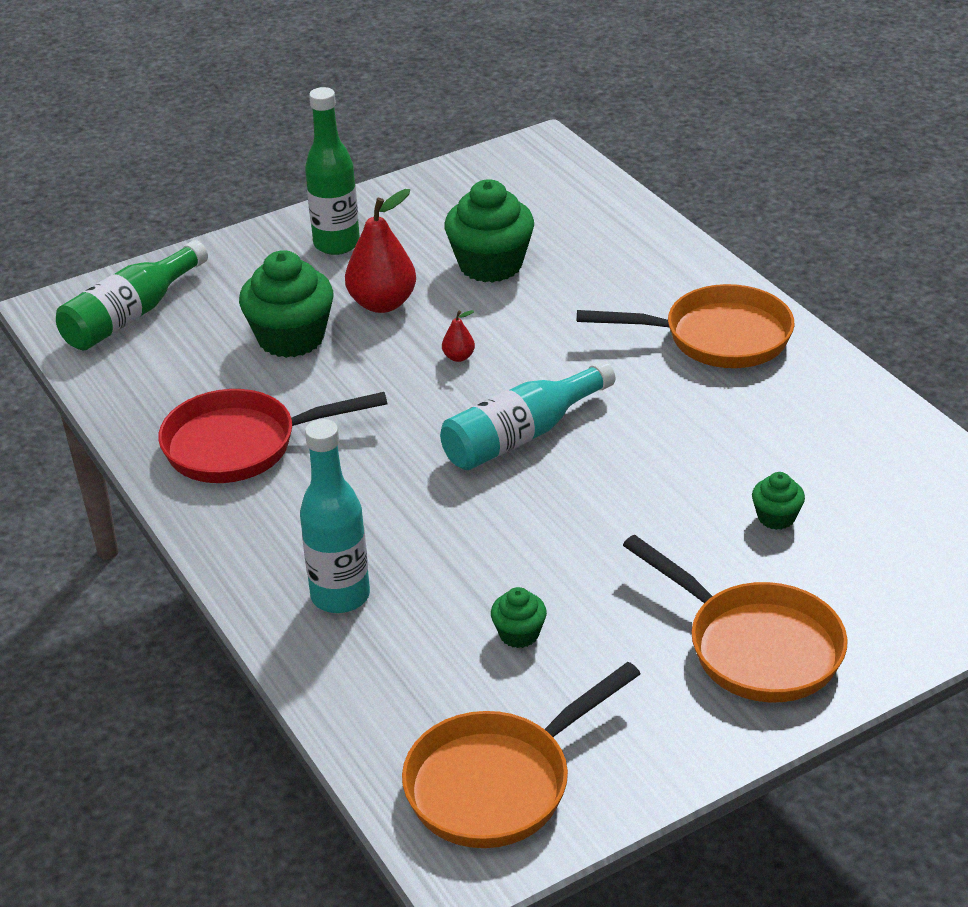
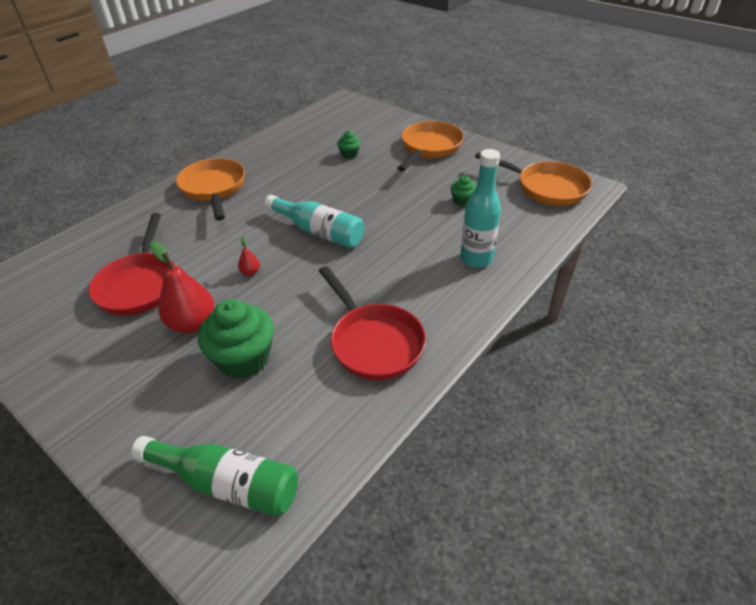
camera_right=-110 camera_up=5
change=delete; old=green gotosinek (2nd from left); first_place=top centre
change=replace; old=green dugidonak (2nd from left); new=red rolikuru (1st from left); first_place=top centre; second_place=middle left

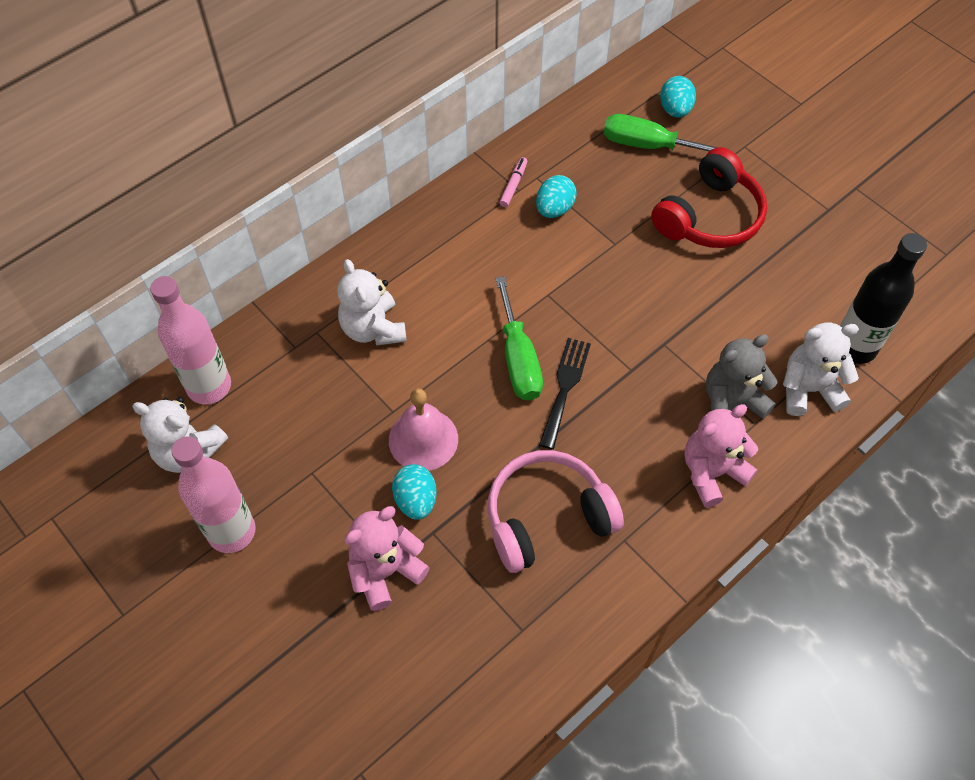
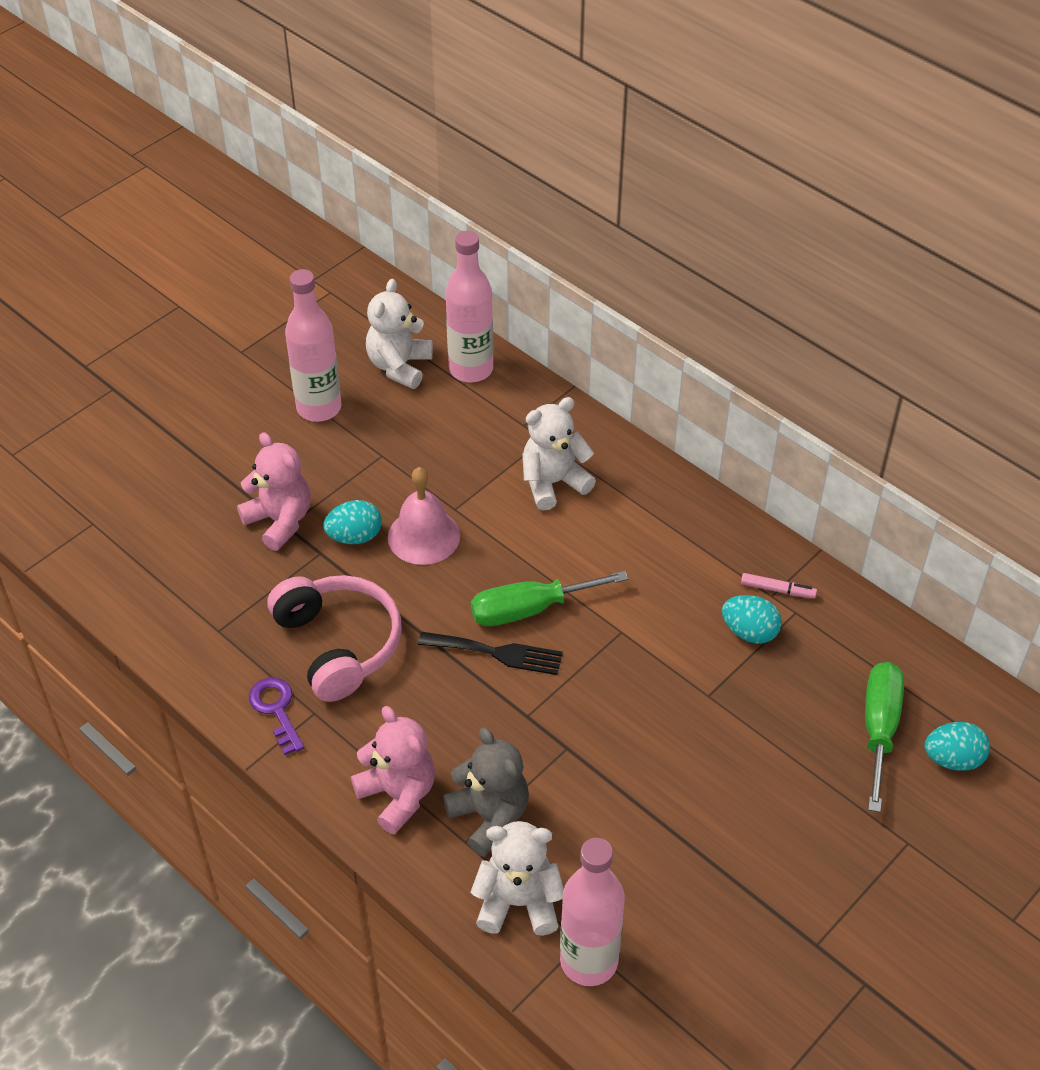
camera_right=85 camera_up=-10
change=delete; old=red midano; first_place=top right
change=recolor; old=black gotosinek; new=pink gotosinek (3rd from left); first_place=middle right; second_place=bottom centre
change=rotate; old=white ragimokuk (3rd from left in the first image); first_place=middle right; second_place=bottom centre; degrees=-75
change=insert; new=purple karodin; second_place=bottom left

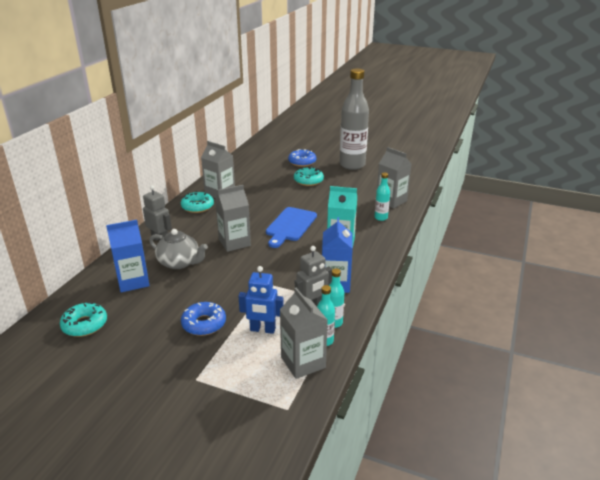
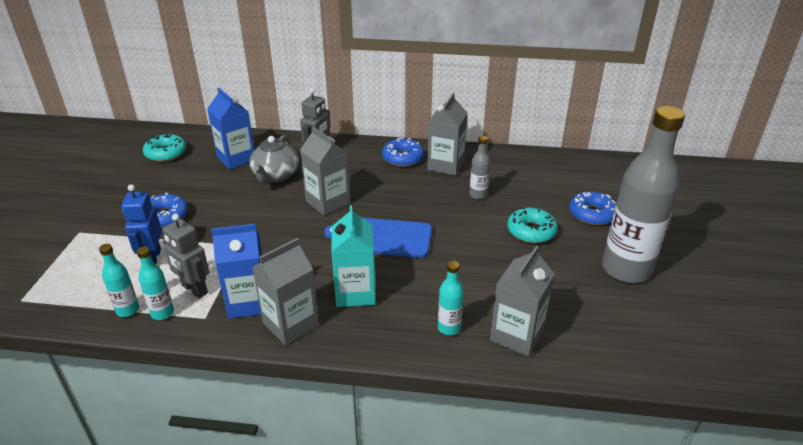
camera_right=75 camera_up=5
change=recolor; old=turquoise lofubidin (2nd from left); new=blue lofubidin (2nd from left); first_place=middle left; second_place=centre
change=move; old=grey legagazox (3rd from left in the first image); new=grey legagazox (1st from left); first_place=bottom centre; second_place=centre
change=insert; new=grey gotosinek (1st from left); second_place=centre

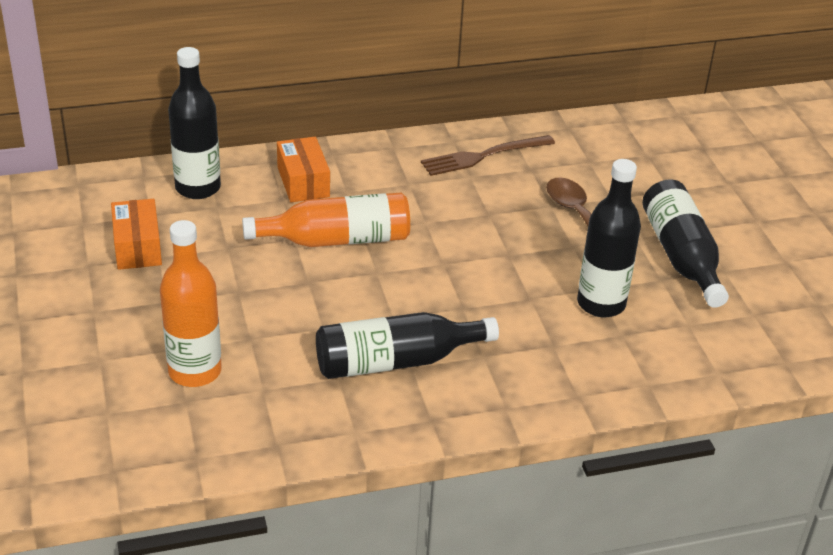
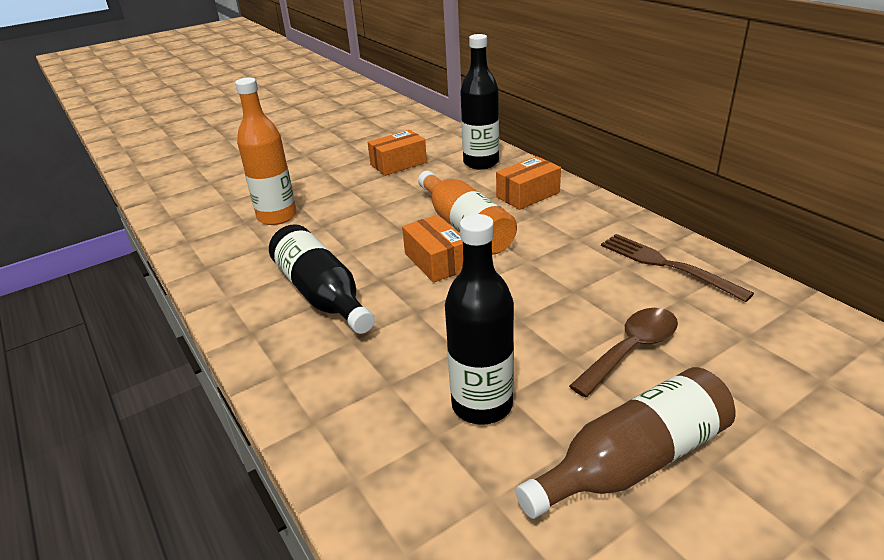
camera_right=75 camera_up=-5
change=recolor; old=black gotosinek (4th from left); new=brown gotosinek; first_place=middle right; second_place=bottom right
change=insert; new=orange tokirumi (2nd from left); second_place=centre

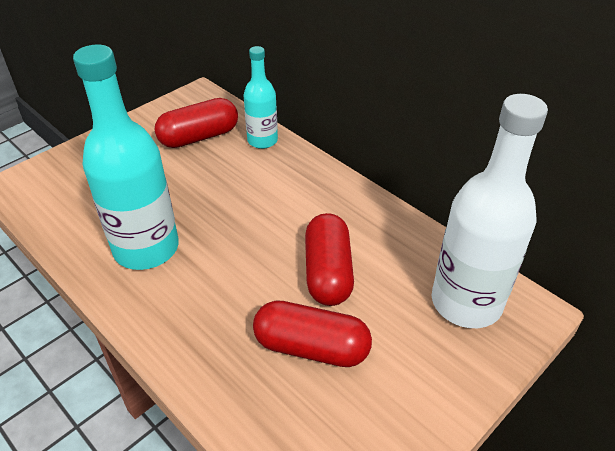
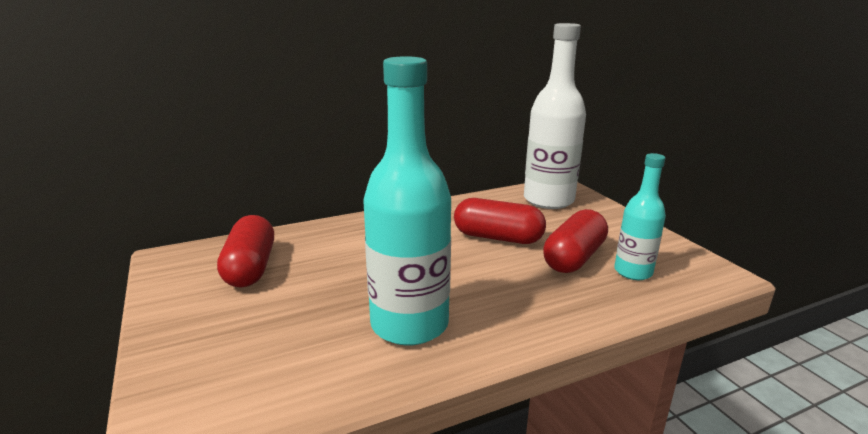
camera_right=-70 camera_up=-20
change=move; old=turquoise gotosinek (2nd from left); first_place=top centre; second_place=middle right

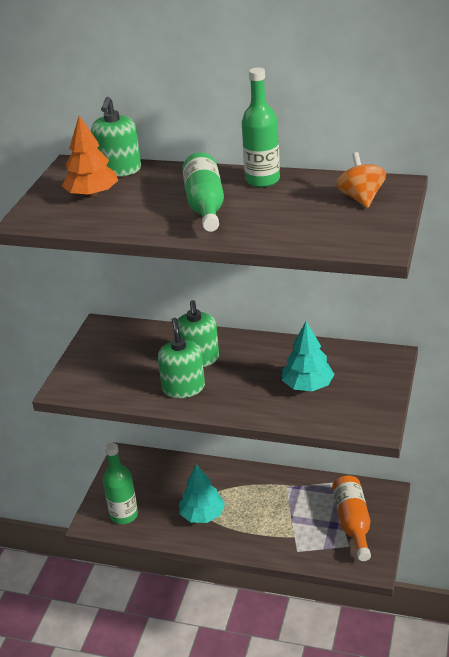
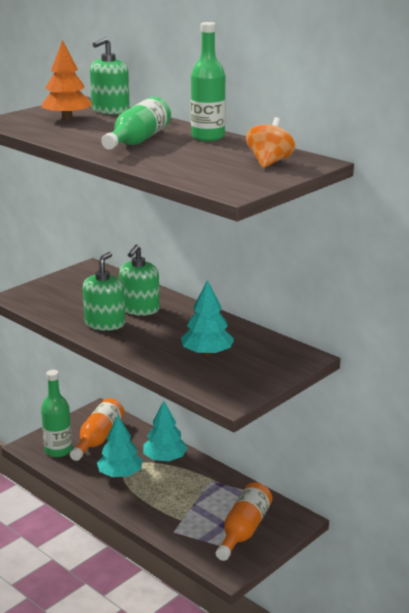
camera_right=25 camera_up=-10
change=insert; new=orange gotosinek (1st from left); second_place=bottom left
change=insert; new=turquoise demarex (2nd from left); second_place=bottom centre

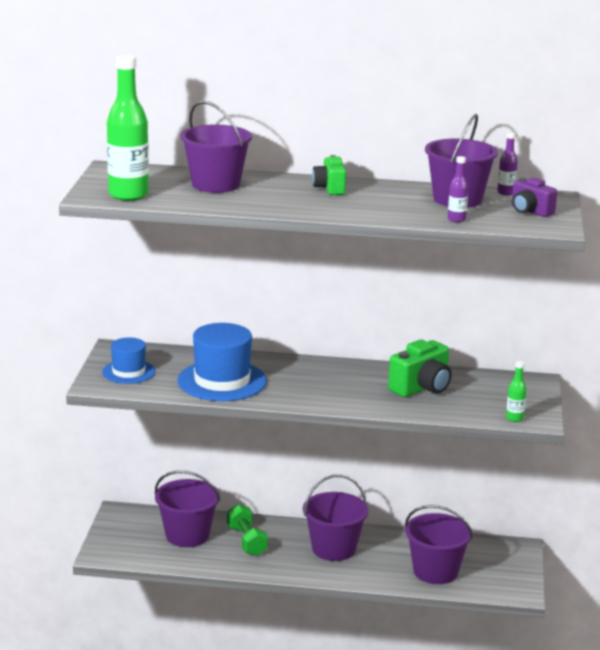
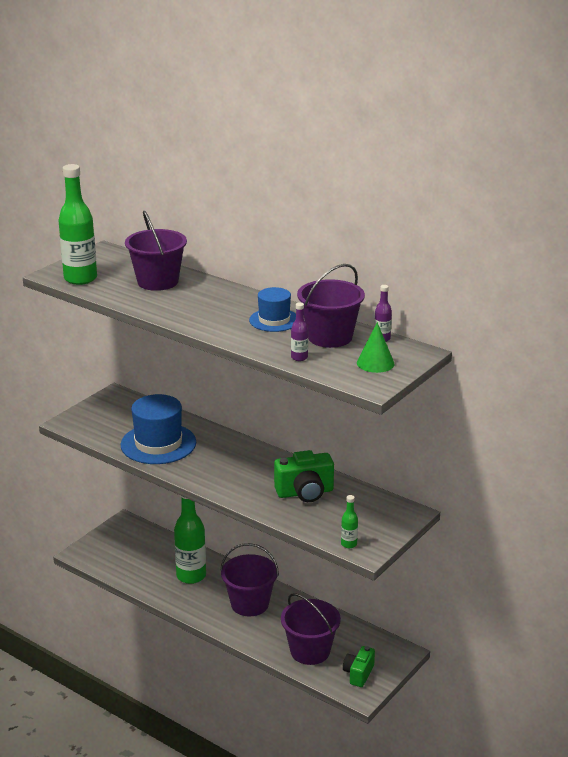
camera_right=30 camera_up=5
change=move; old=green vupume (1st from left in the first image); new=green vupume (2nd from left); first_place=top centre; second_place=bottom centre
change=replace; old=purple vupume; new=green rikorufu; first_place=top right; second_place=centre
change=move; old=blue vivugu (1st from left in the first image); new=blue vivugu (2nd from left); first_place=middle left; second_place=centre
change=delete; old=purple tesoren (1st from left); first_place=bottom left
change=replace; old=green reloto; new=green gotosinek (2nd from left); first_place=bottom centre; second_place=bottom centre

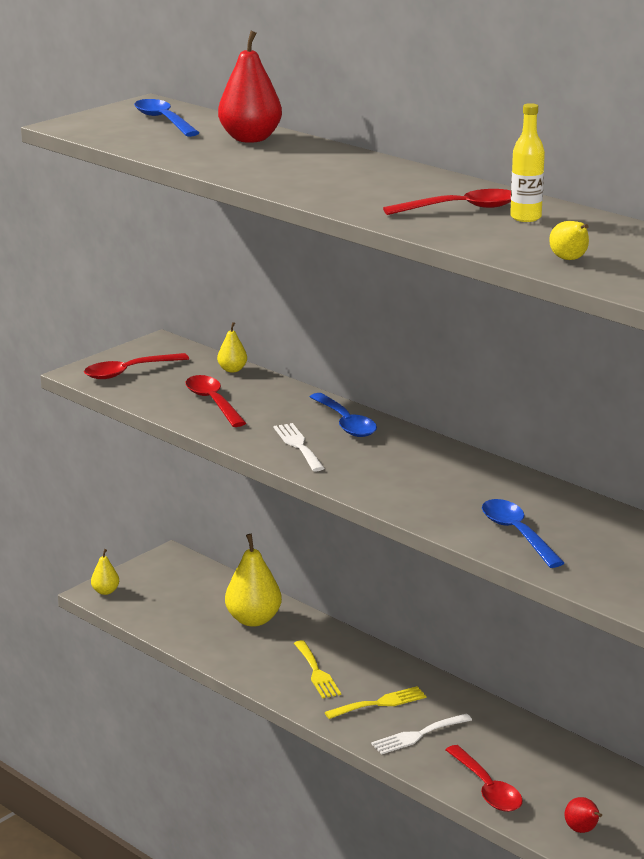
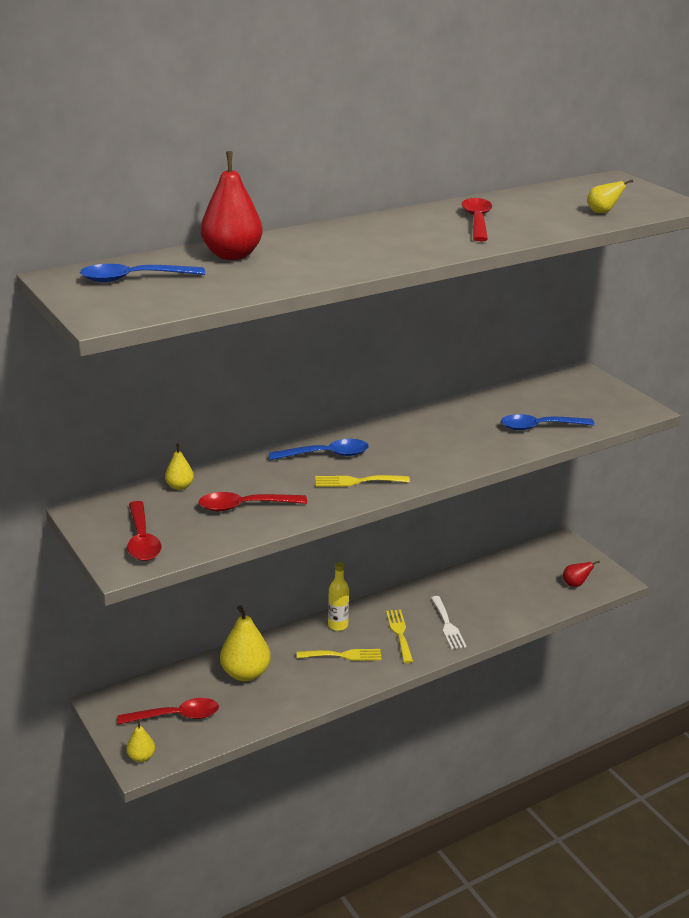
camera_right=-75 camera_up=5
change=move; old=yellow gotosinek; first_place=top right; second_place=centre
change=recolor; old=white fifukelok (1st from left); new=yellow fifukelok (2nd from left); first_place=centre; second_place=centre
change=move; old=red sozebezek (4th from left in the first image); new=red sozebezek (2nd from left); first_place=bottom right; second_place=bottom left

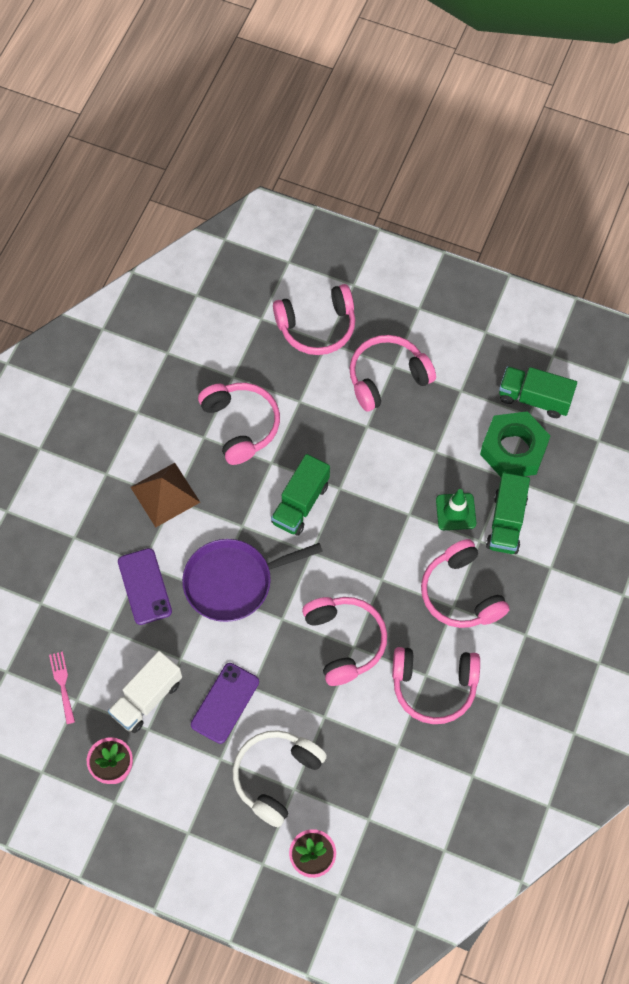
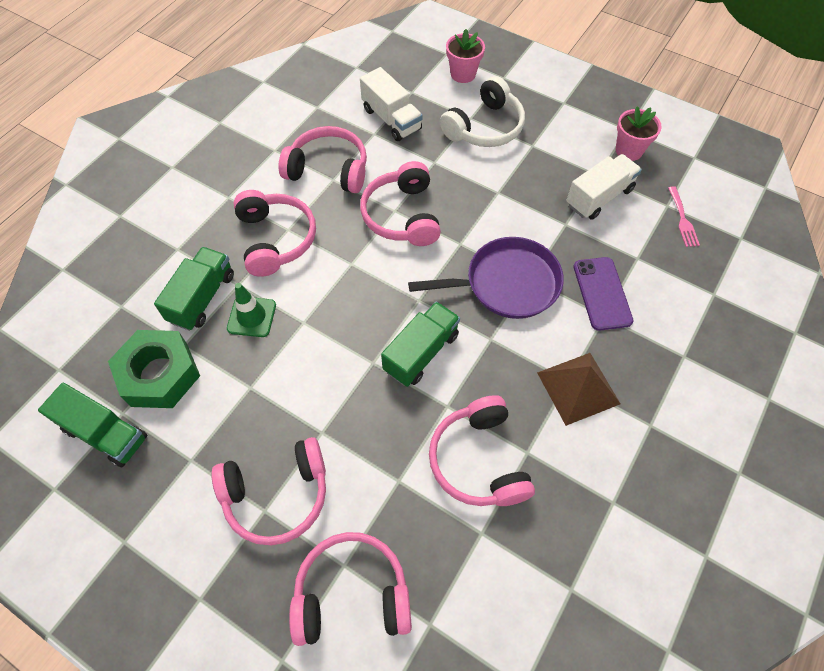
camera_right=-170 camera_up=-5
change=delete; old=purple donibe (2nd from left); first_place=bottom centre
change=insert; new=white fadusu (1st from left); second_place=top centre

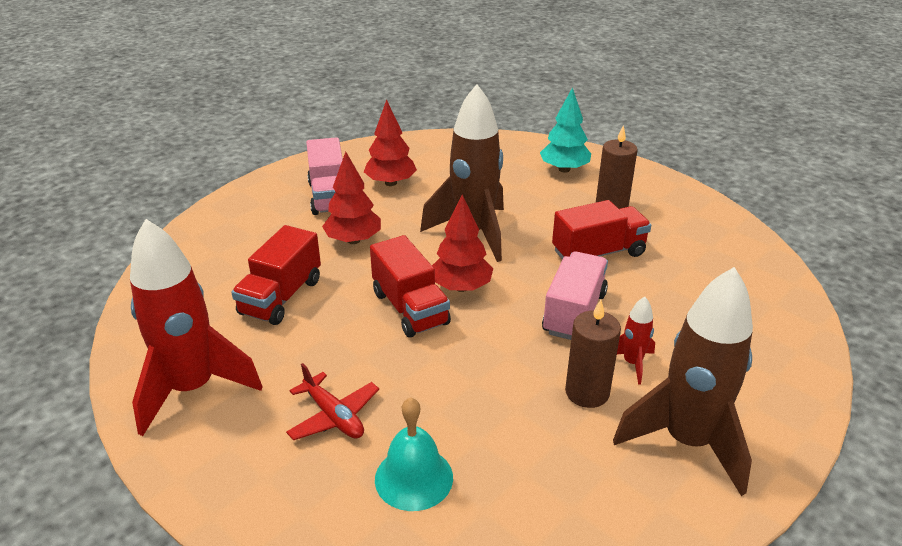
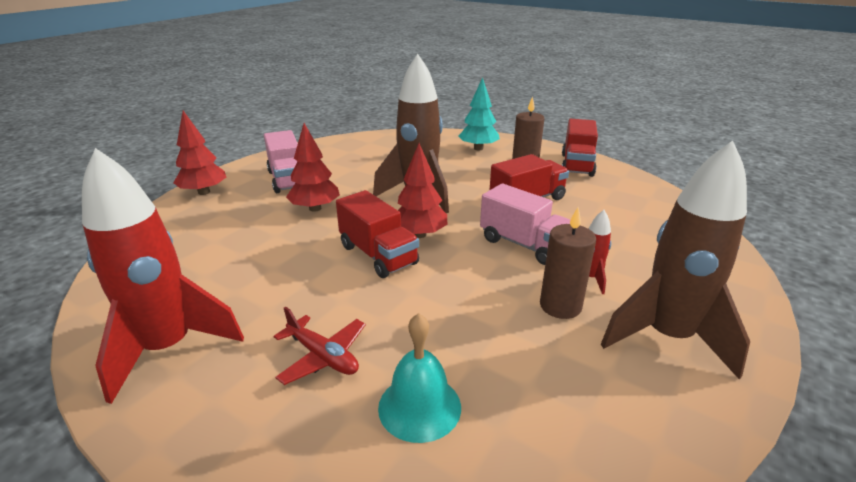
camera_right=-10 camera_up=-5
change=move; old=red demarex (2nd from left in the first image); new=red demarex (1st from left); first_place=top centre; second_place=top left
change=move; old=red fadusu (1st from left in the first image); new=red fadusu (3rd from left); first_place=middle left; second_place=top right
change=rotate; old=pink fadusu (2nd from left); first_place=centre; second_place=centre; degrees=120

